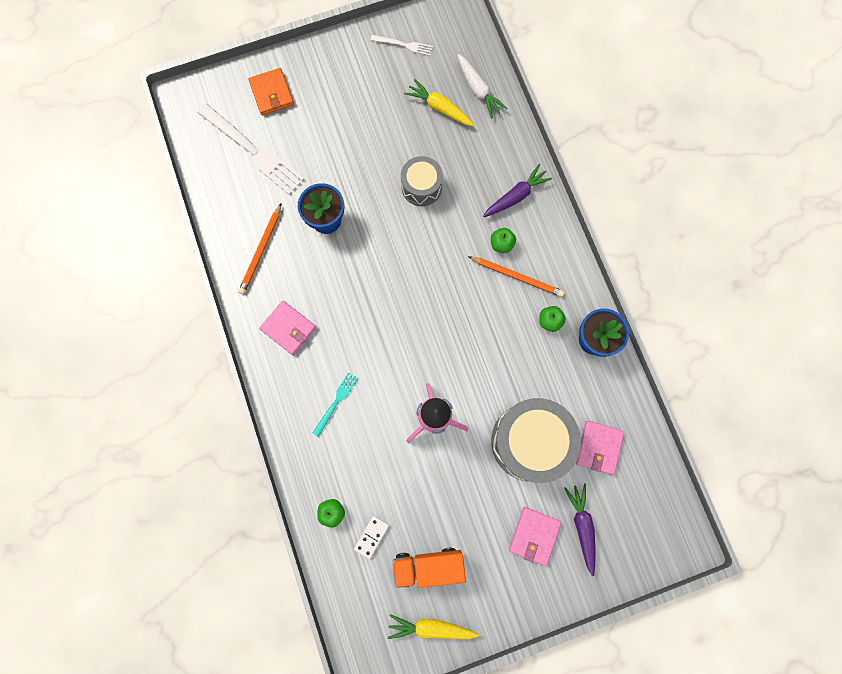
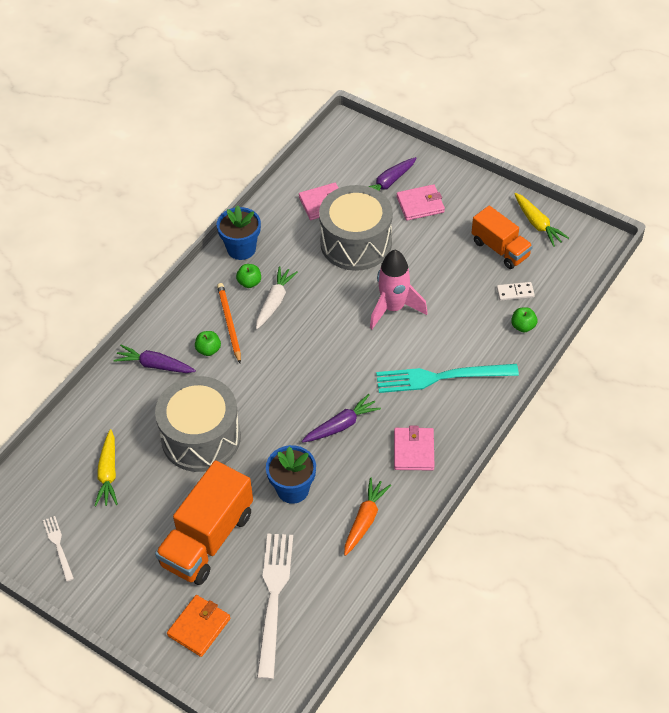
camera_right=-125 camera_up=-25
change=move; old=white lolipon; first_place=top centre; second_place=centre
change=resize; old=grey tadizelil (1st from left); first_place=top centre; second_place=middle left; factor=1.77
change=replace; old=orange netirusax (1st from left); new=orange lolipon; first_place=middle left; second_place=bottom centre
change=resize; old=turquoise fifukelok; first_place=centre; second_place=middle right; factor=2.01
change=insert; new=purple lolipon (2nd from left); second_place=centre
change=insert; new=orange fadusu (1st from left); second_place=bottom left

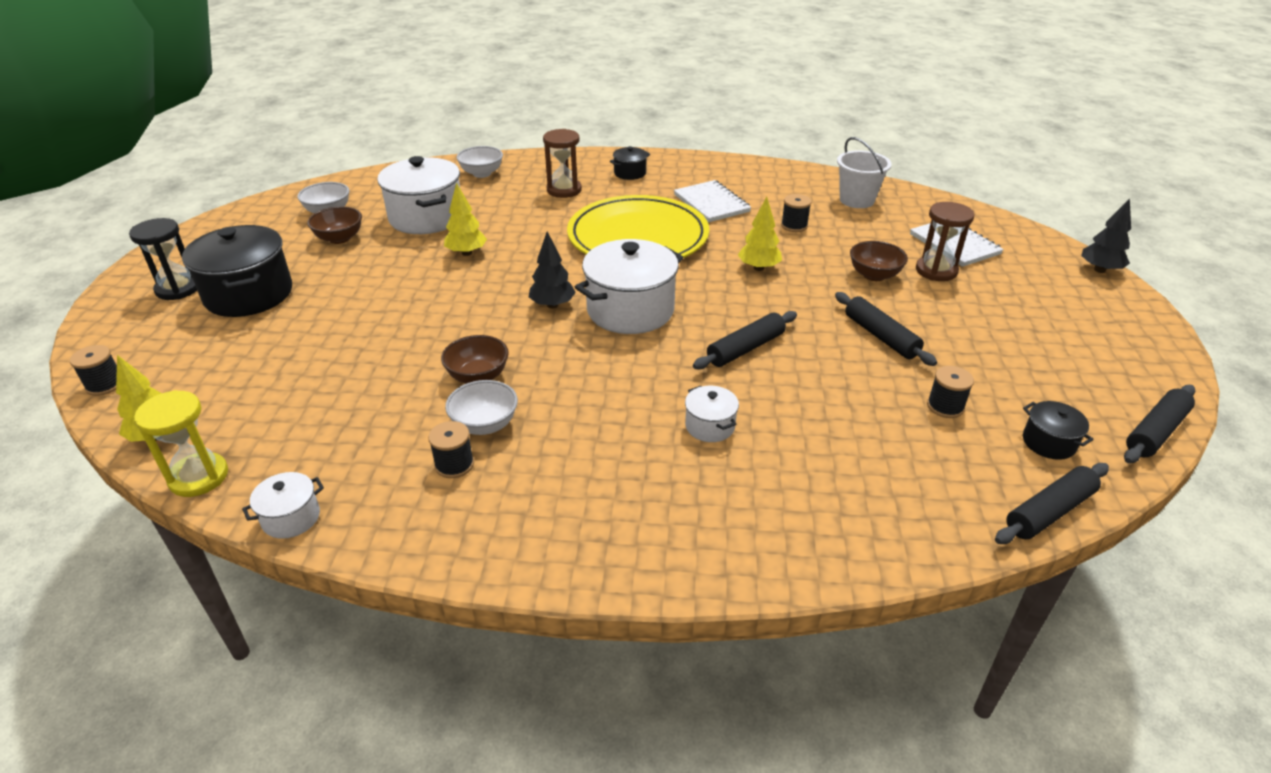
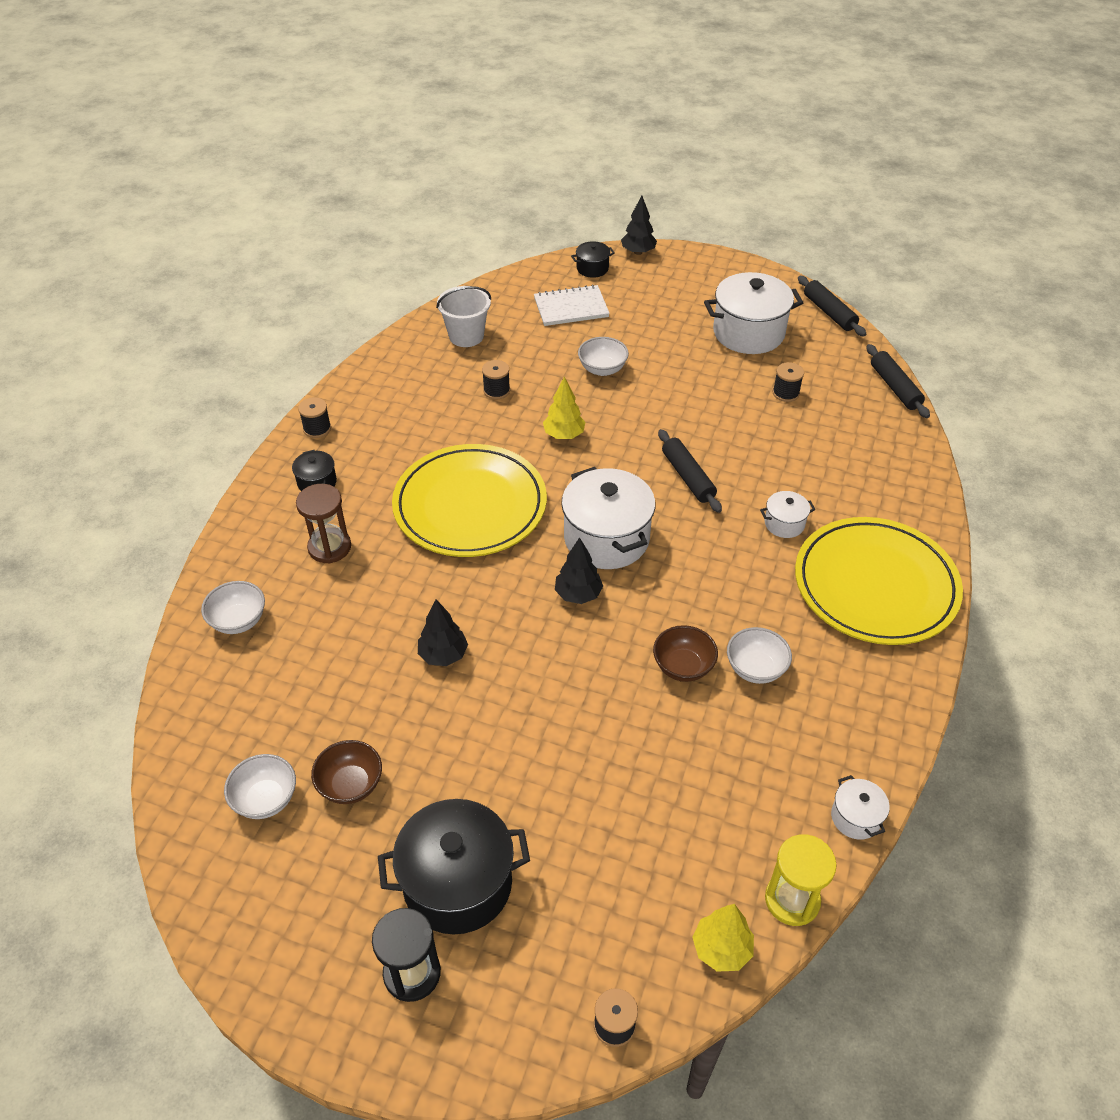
camera_right=-75 camera_up=10
change=move; old=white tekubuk (2nd from left); first_place=top left; second_place=top right
change=delete; old=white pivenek (1st from left); first_place=top centre
change=recolor; old=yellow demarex (2nd from left); new=black demarex (1st from left); first_place=top centre; second_place=centre
change=delete; old=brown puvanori (2nd from left); first_place=top right
change=recolor; old=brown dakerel (3rd from left); new=white dakerel (3rd from left); first_place=middle right; second_place=top centre
change=delete; old=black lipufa (2nd from left); first_place=middle right
change=move; old=black tekubuk (3rd from left); first_place=middle right; second_place=top centre
change=move; old=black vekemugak (2nd from left in the first image); new=black vekemugak (1st from left); first_place=centre; second_place=middle left
change=insert; new=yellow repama (2nd from left); second_place=middle right

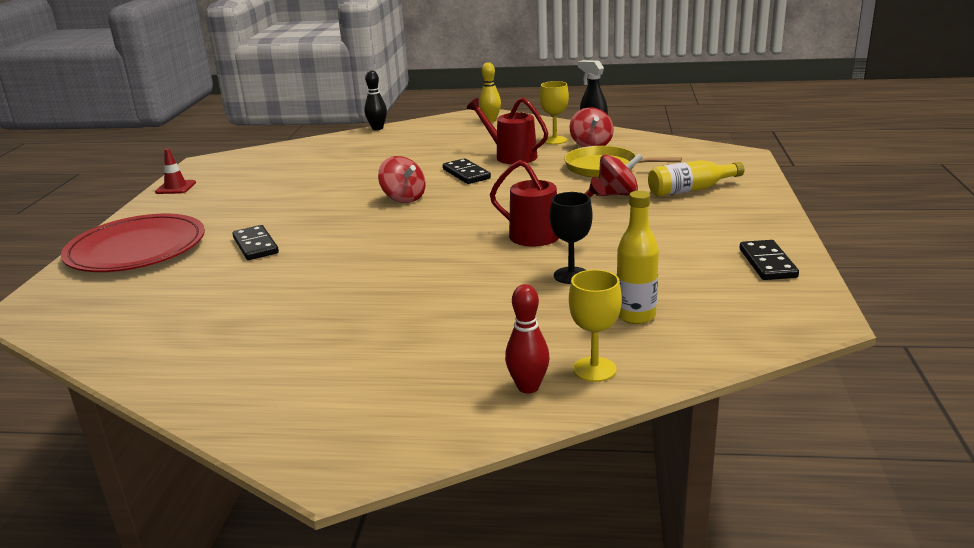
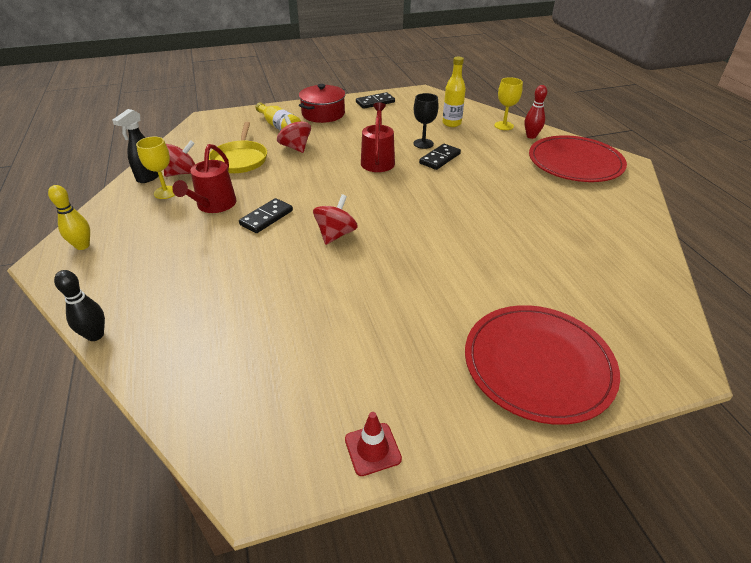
camera_right=-115 camera_up=15
change=move; old=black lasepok (1st from left in the first image); new=black lasepok (3rd from left); first_place=middle left; second_place=top centre
change=insert; new=red tekubuk; second_place=top centre
change=insert; new=red repama (2nd from left); second_place=top right

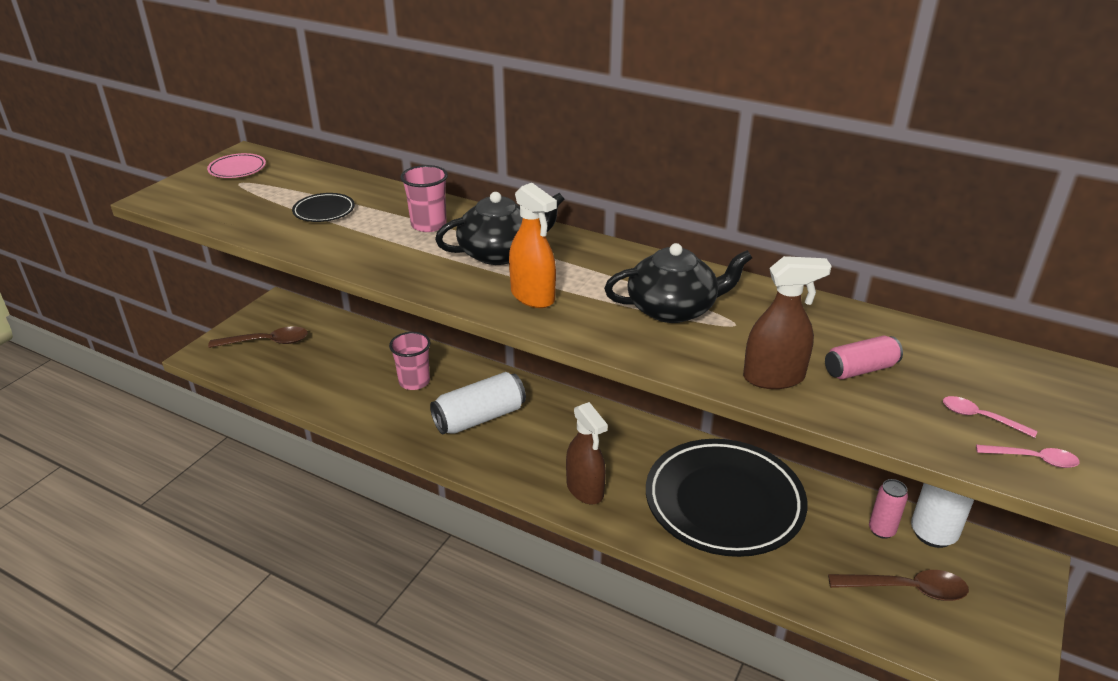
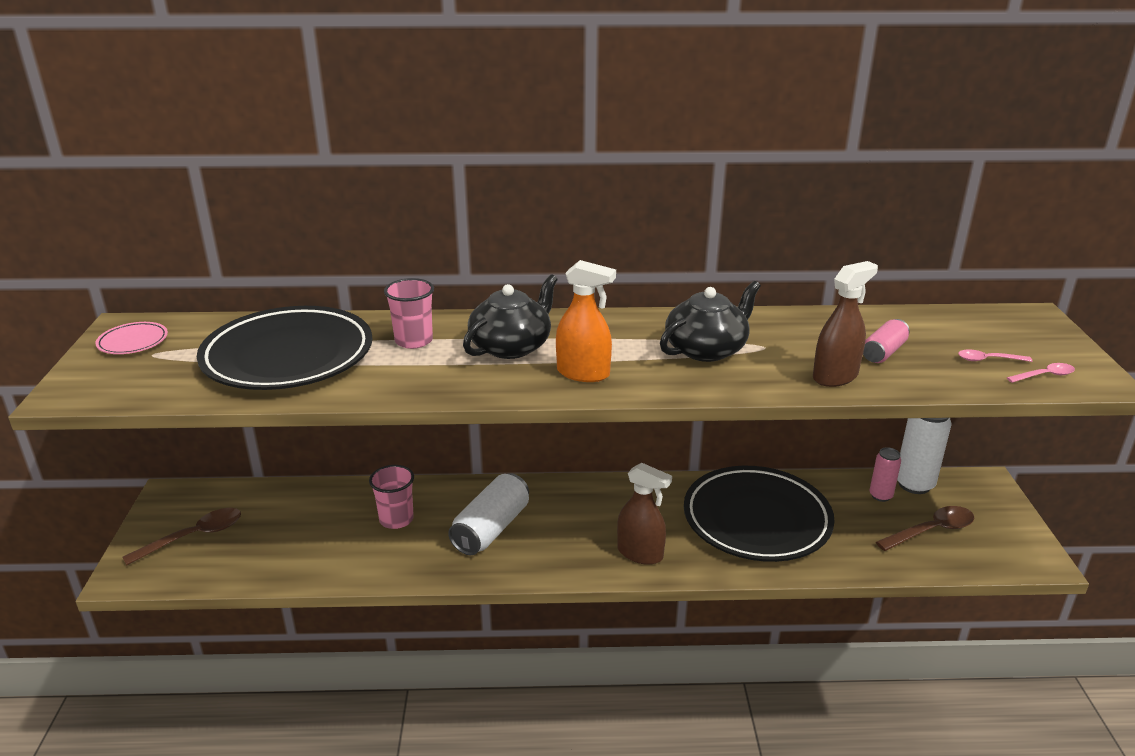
camera_right=-30 camera_up=-5
change=resize; old=black repama (1st from left); first_place=top left; second_place=middle left; factor=2.45

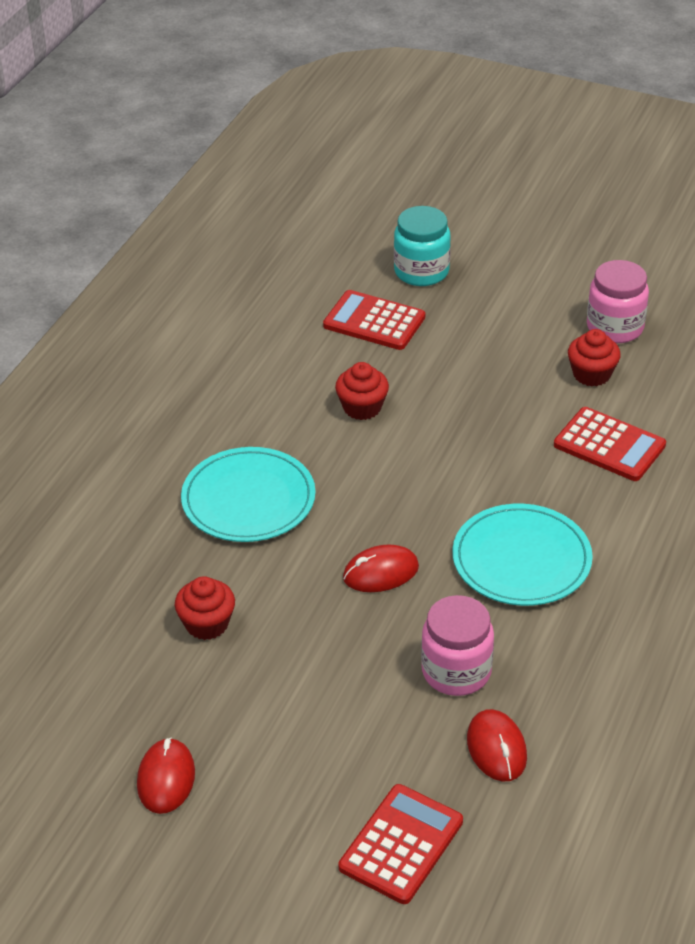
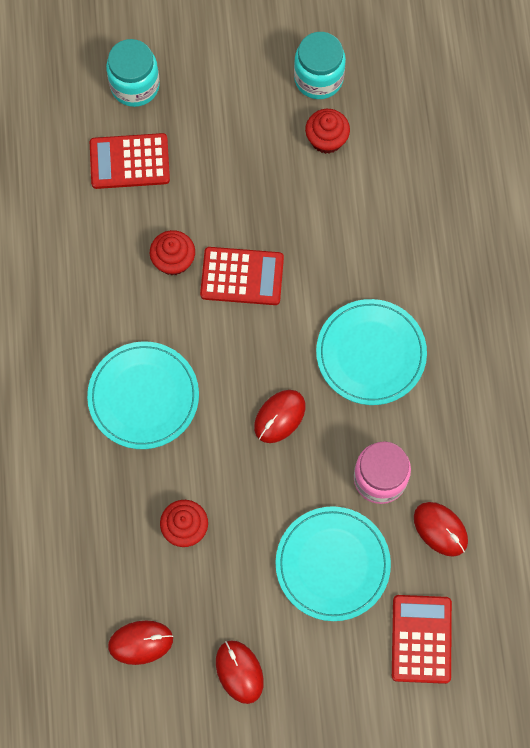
camera_right=-30 camera_up=30
change=recolor; old=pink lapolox (2nd from left); new=turquoise lapolox (2nd from left); first_place=top right; second_place=top centre
change=move; old=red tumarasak (3rd from left in the first image); new=red tumarasak (2nd from left); first_place=middle right; second_place=centre
change=insert; new=turquoise repama (2nd from left); second_place=bottom centre
change=insert; new=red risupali (1st from left); second_place=bottom left

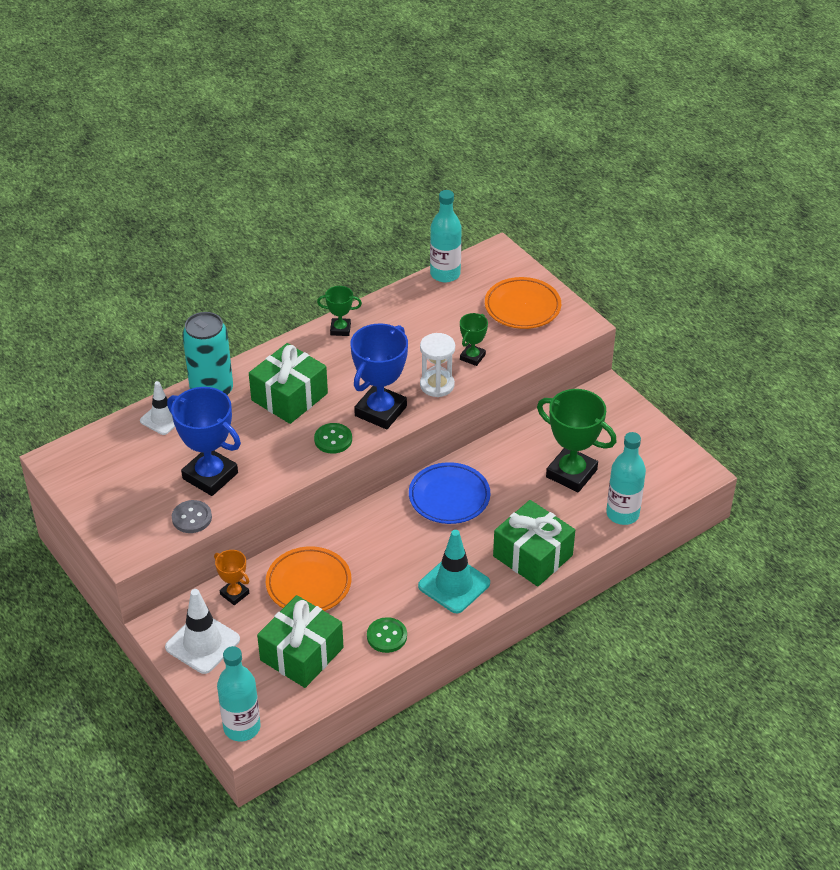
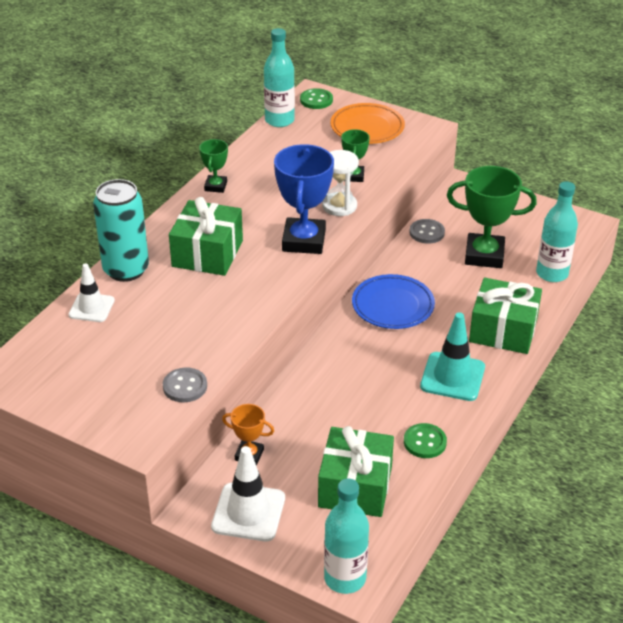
camera_right=-25 camera_up=-5
change=rotate; old=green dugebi (1st from left); first_place=centre; second_place=top centre; degrees=-60
change=delete; old=blue dugebi (1st from left); first_place=middle left
change=move; old=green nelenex (1st from left); first_place=centre; second_place=top centre
change=delete; old=orange repama (1st from left); first_place=centre
change=insert; new=grey nelenex (2nd from left); second_place=middle right

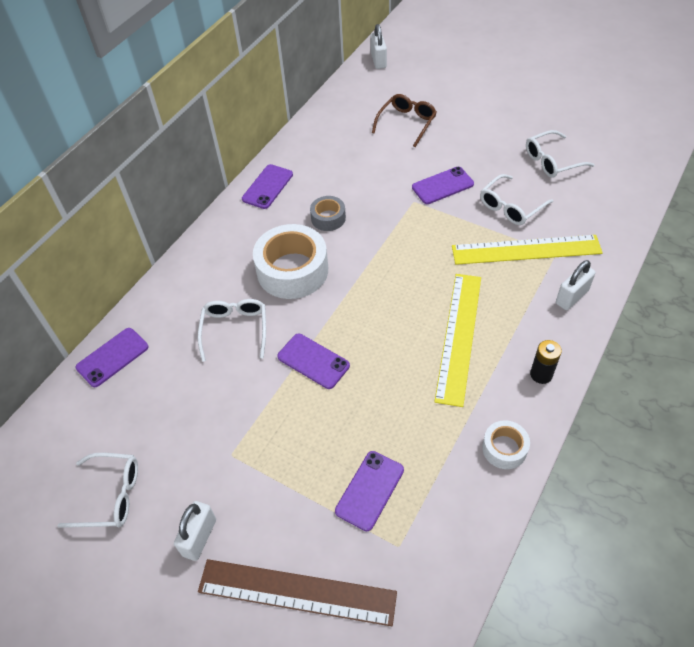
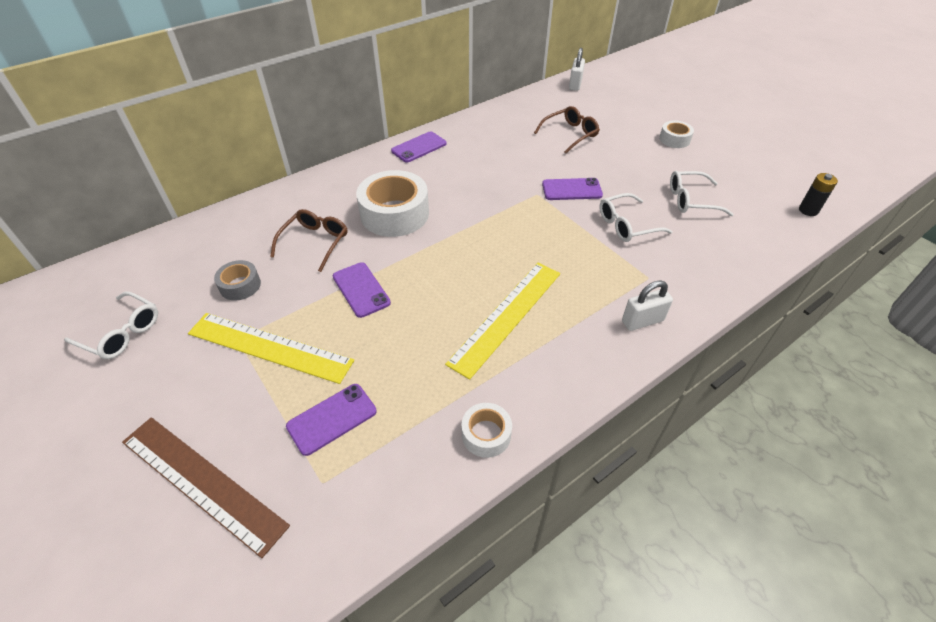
camera_right=20 camera_up=-5
change=move; old=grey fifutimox; first_place=top centre; second_place=middle left
change=move; old=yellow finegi (2nd from left in the first image); new=yellow finegi (1st from left); first_place=middle right; second_place=middle left
change=recolor; old=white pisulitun (2nd from left); new=brown pisulitun (1st from left); first_place=centre; second_place=middle left
change=delete; old=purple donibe (1st from left); first_place=middle left
change=move; old=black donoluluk; first_place=middle right; second_place=top right
change=delete; old=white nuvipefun (1st from left); first_place=bottom left
change=insert; new=white fifutimox (3rd from left); second_place=top right

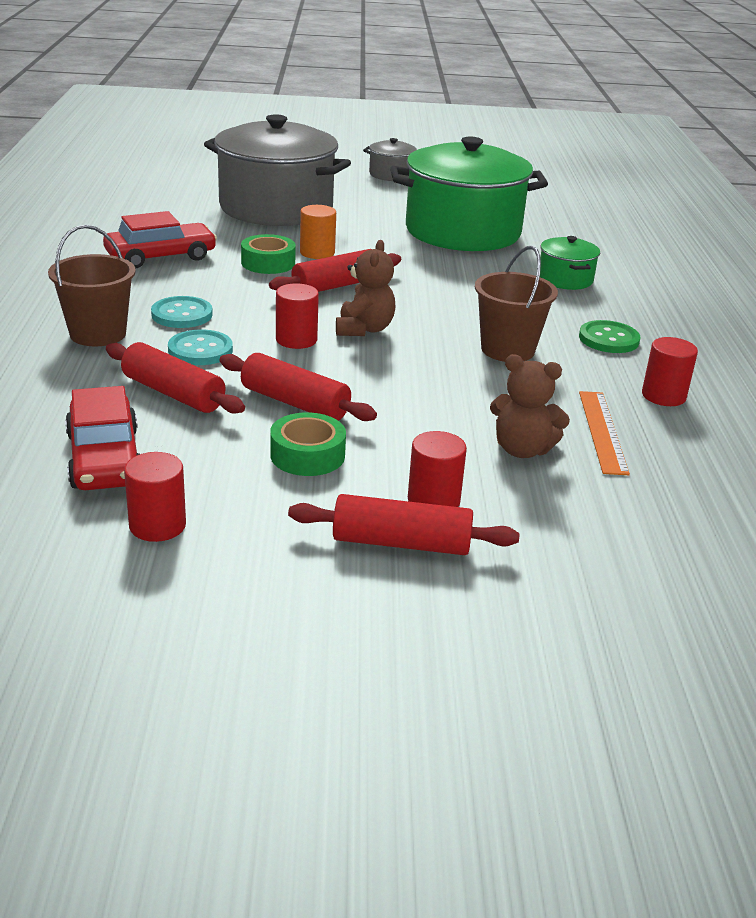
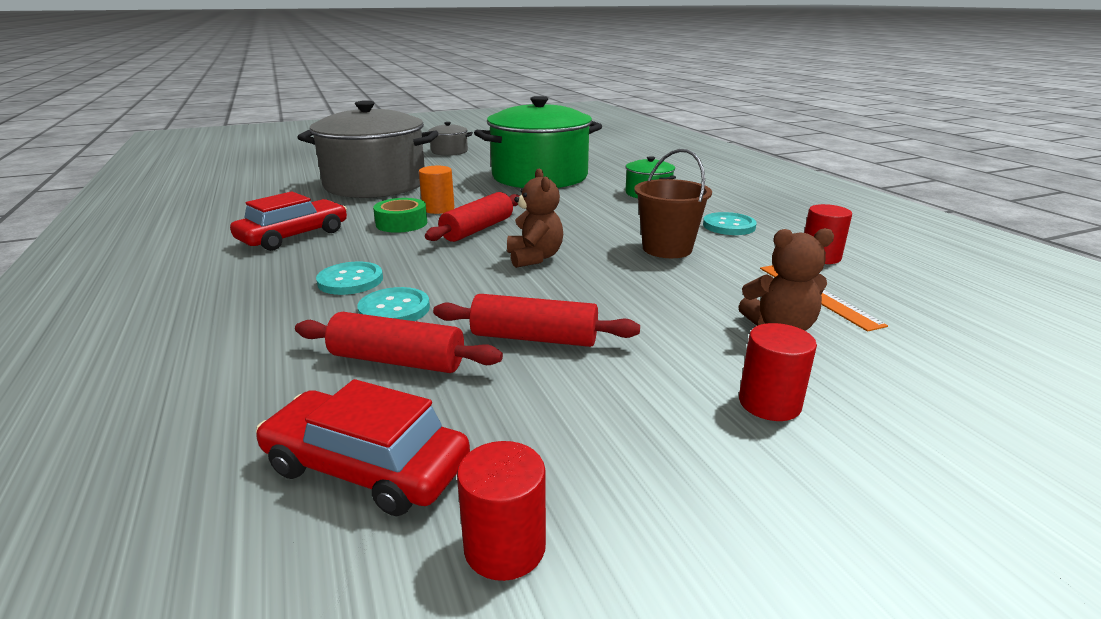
camera_right=-20 camera_up=-5
change=delete; old=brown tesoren (1st from left); first_place=top left
change=delete; old=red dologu (2nd from left); first_place=centre
change=recolor; old=green nelenex; new=turquoise nelenex (3rd from left); first_place=middle right; second_place=centre
change=rotate; old=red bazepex (1st from left in the first image); first_place=middle left; second_place=bottom left; degrees=150
change=delete; old=green fifutimox (2nd from left); first_place=centre
change=delete; old=red lipufa (4th from left); first_place=centre

